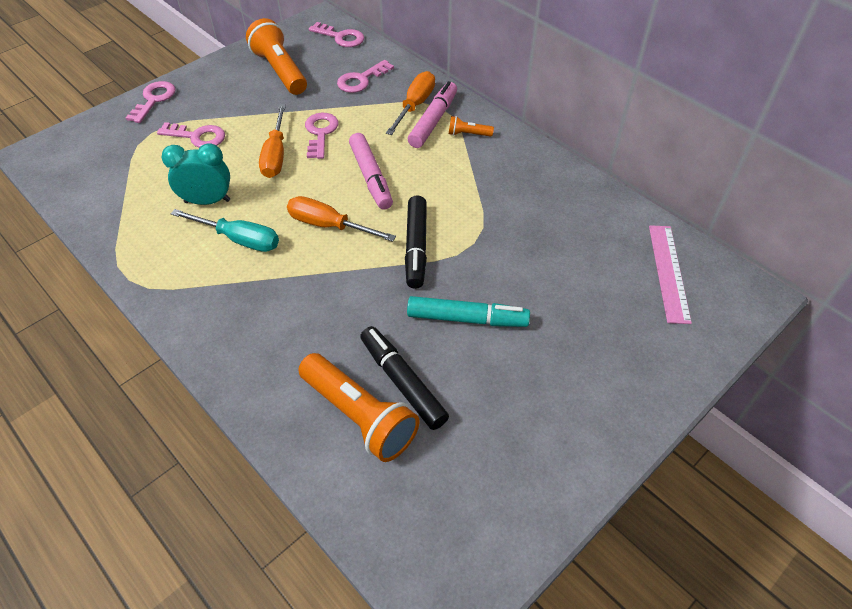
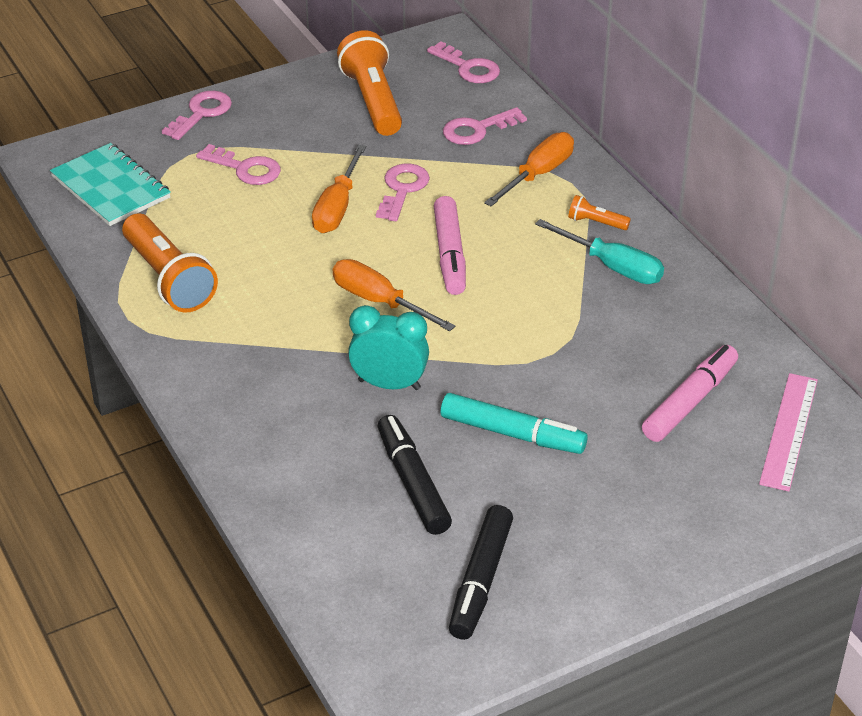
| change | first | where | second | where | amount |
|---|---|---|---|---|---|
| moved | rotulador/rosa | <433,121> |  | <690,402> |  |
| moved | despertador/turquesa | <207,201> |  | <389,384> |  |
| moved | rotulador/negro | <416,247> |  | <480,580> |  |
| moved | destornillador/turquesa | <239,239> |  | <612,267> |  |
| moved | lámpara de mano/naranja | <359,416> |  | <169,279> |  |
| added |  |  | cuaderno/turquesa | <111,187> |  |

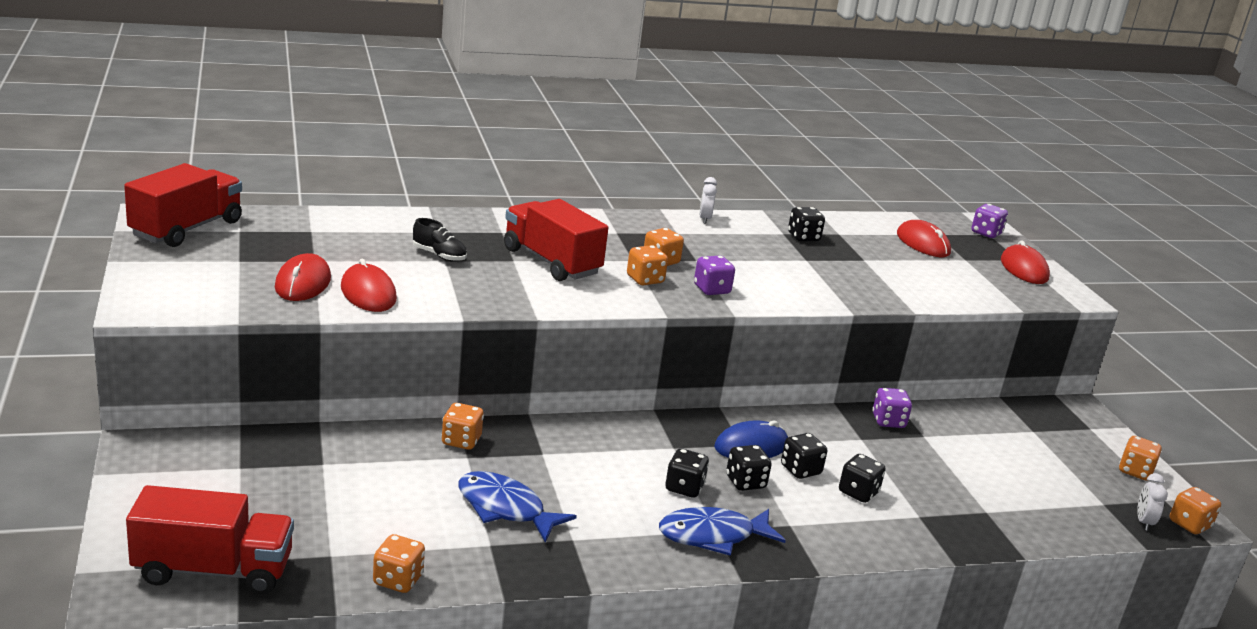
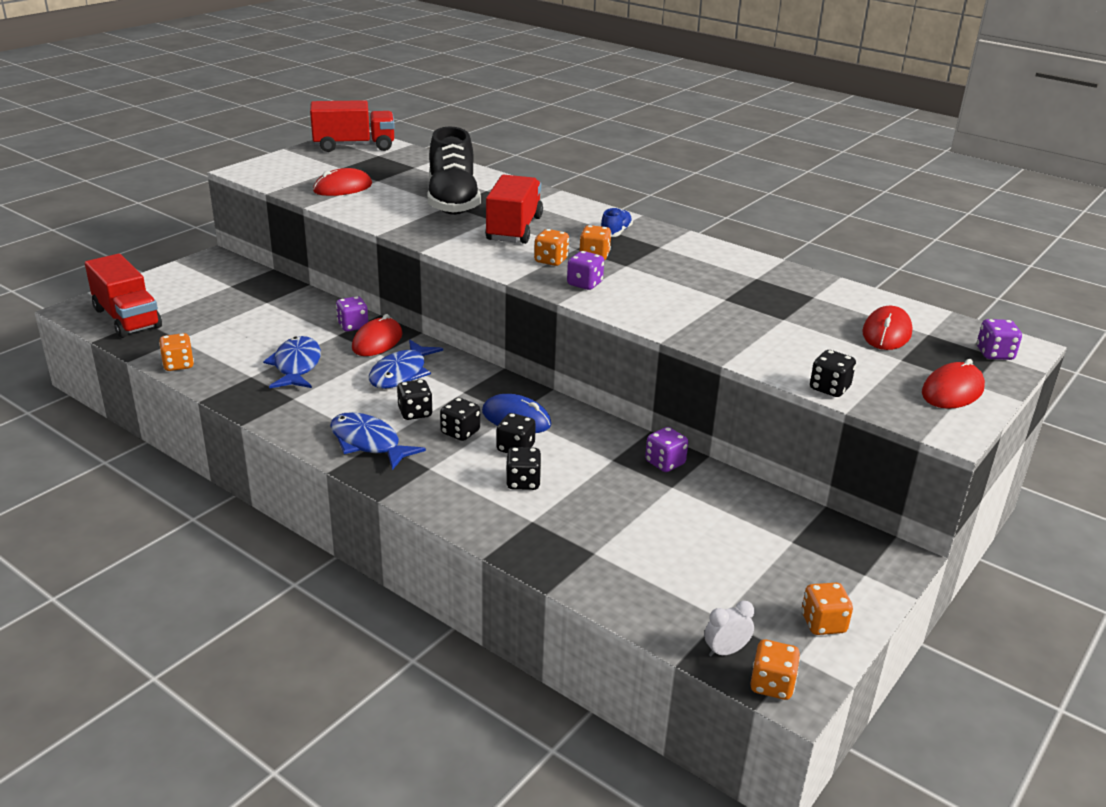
| change | first | where | second | where | amount |
|---|---|---|---|---|---|
| removed | despertador/blanco | <704,219> |  |  |  |
| moved | dado/negro | <803,237> |  | <829,388> |  |
| resized | zapato/negro | <439,255> |  | <452,201> | x2.36 |
| moved | ratón/rojo | <368,293> |  | <377,341> |  |
| recoloured | dado/naranja | <461,441> | dado/morado | <353,326> |  |
| added |  |  | zapato/azul | <615,232> |  |
| added |  |  | pez/azul | <401,373> |  |

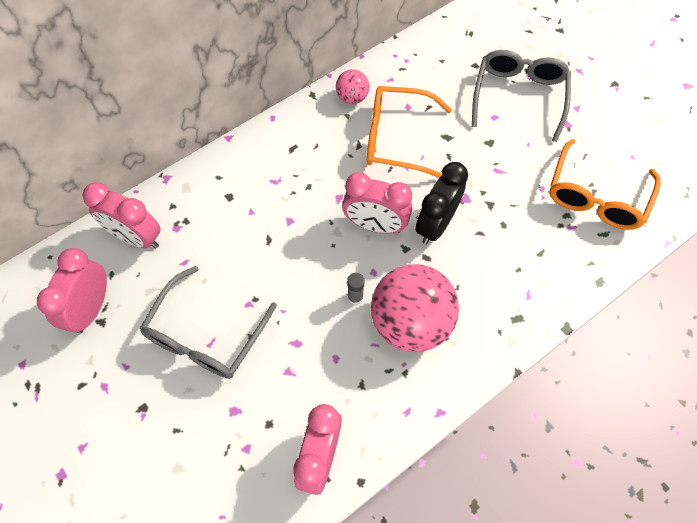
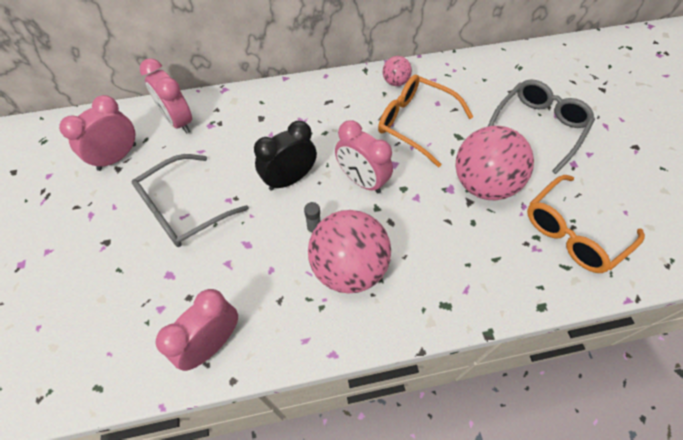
| change | first | where | second | where | amount |
|---|---|---|---|---|---|
| moved | despertador/negro | <435,224> |  | <289,179> |  |
| added |  |  | pelota/rosa | <483,184> |  |

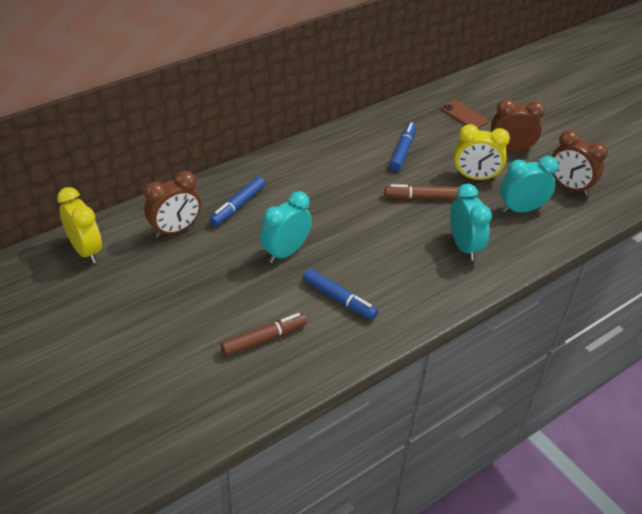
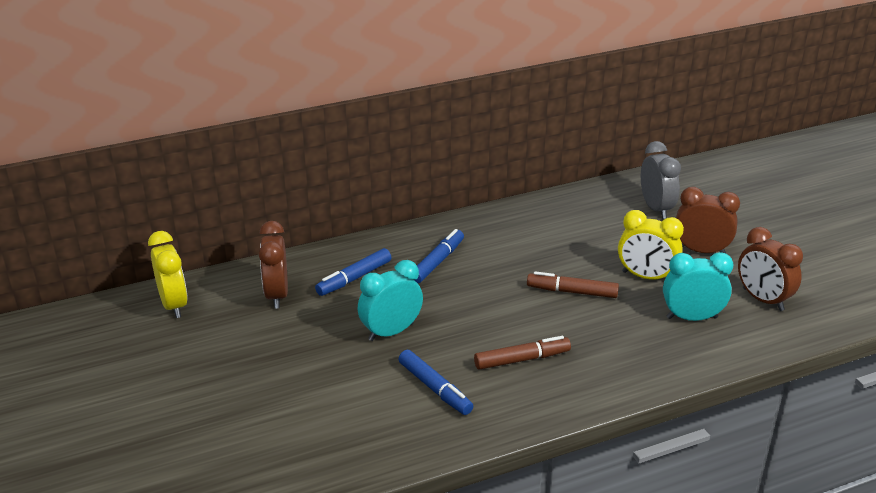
| change | first | where | second | where | amount |
|---|---|---|---|---|---|
| replaced | móvil/marrón | <464,115> | despertador/gris | <656,208> |  |
| moved | rotulador/azul | <402,151> |  | <437,262> |  |
| turned | despertador/marrón | <175,230> |  | <277,295> | 105 degrees clockwise |
| removed | despertador/turquesa | <464,246> |  |  |  |
| moved | rotulador/marrón | <264,339> |  | <522,359> |  |

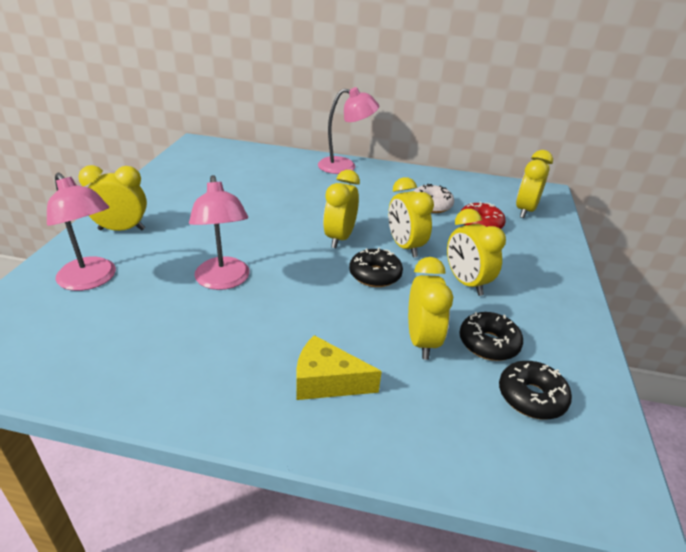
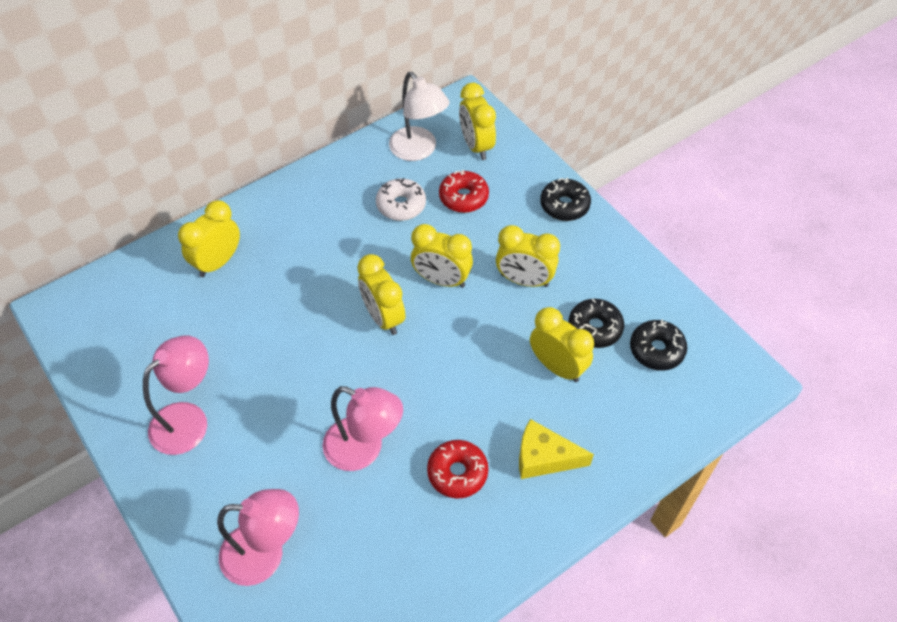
| change | first | where | second | where | amount |
|---|---|---|---|---|---|
| moved | lámpara/rosa | <345,166> |  | <188,419> |  |
| moved | despertador/amarillo | <122,229> |  | <218,262> |  |
| moved | rosquilla/negro | <375,275> |  | <564,205> |  |
| turned | queso/amarillo | <327,381> |  | <544,457> | 45 degrees clockwise |
| added |  |  | lámpara/blanco | <418,150> |  |
| added |  |  | rosquilla/rojo | <457,473> |  |

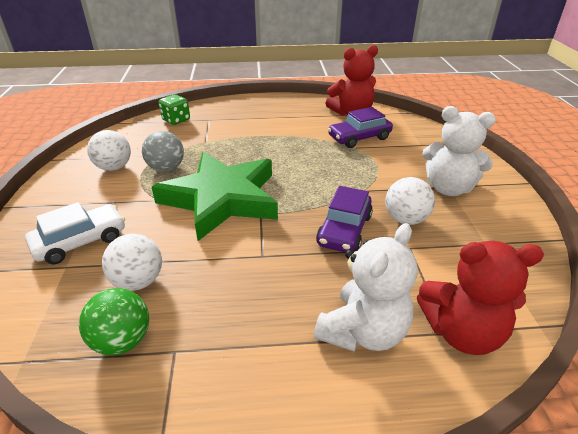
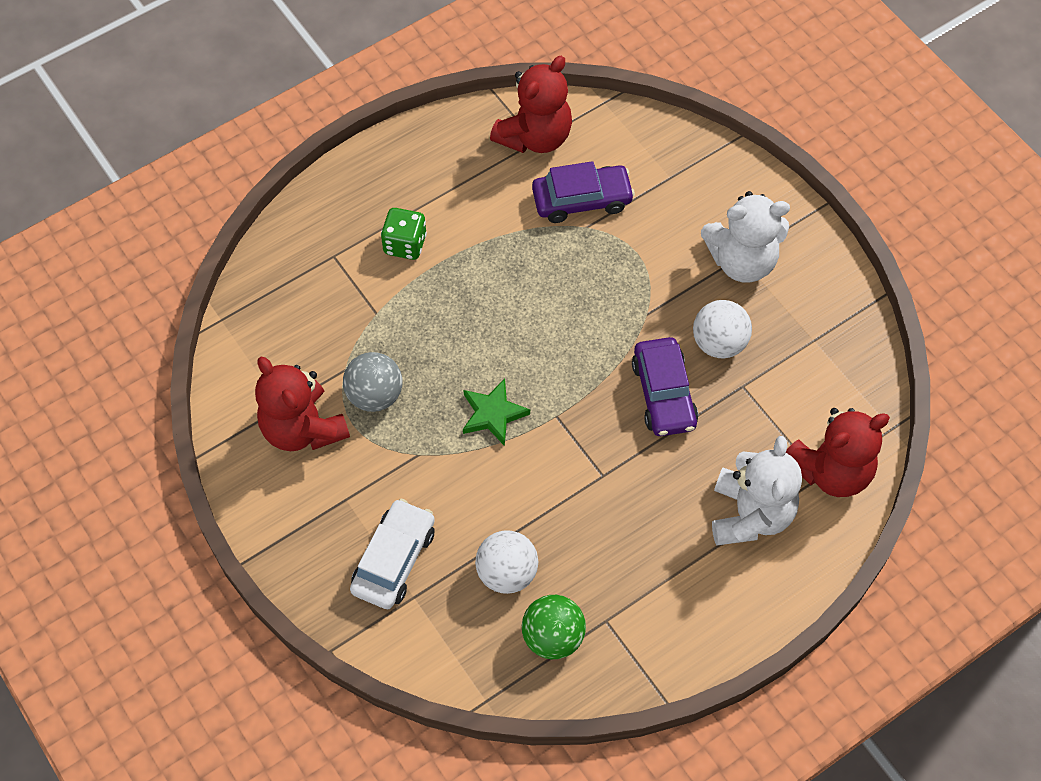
| change | first | where | second | where | amount |
|---|---|---|---|---|---|
| moved | dado/verde | <176,120> |  | <405,244> |  |
| turned | coche/morado | <359,138> |  | <582,200> | 135 degrees counterclockwise |
| replaced | pelota/blanco | <114,167> | osito/rojo | <303,428> |  |
| resized | estrella/verde | <222,199> |  | <493,414> | x0.42 |

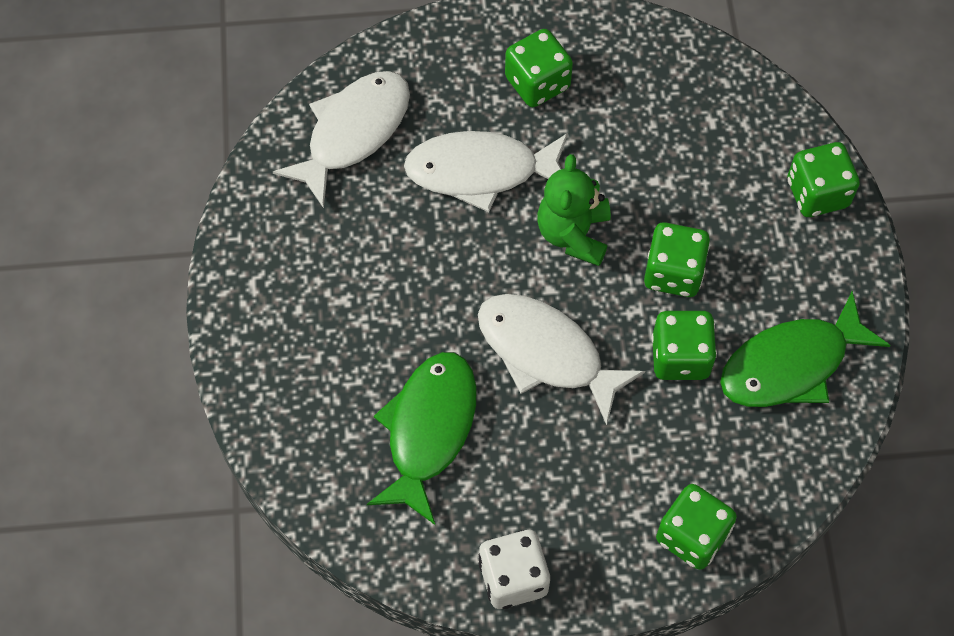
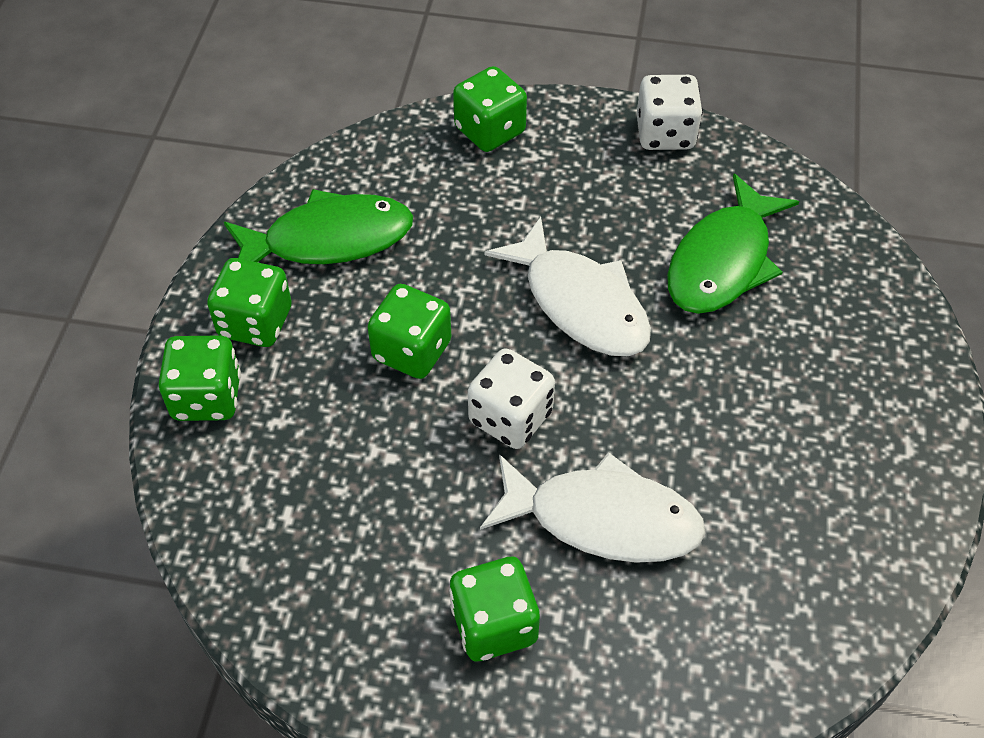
| change | first | where | second | where | amount |
|---|---|---|---|---|---|
| removed | pez/blanco | <353,133> |  |  |  |
| replaced | osito/verde | <573,234> | dado/blanco | <510,417> |  |
| moved | dado/verde | <680,357> |  | <255,322> |  |

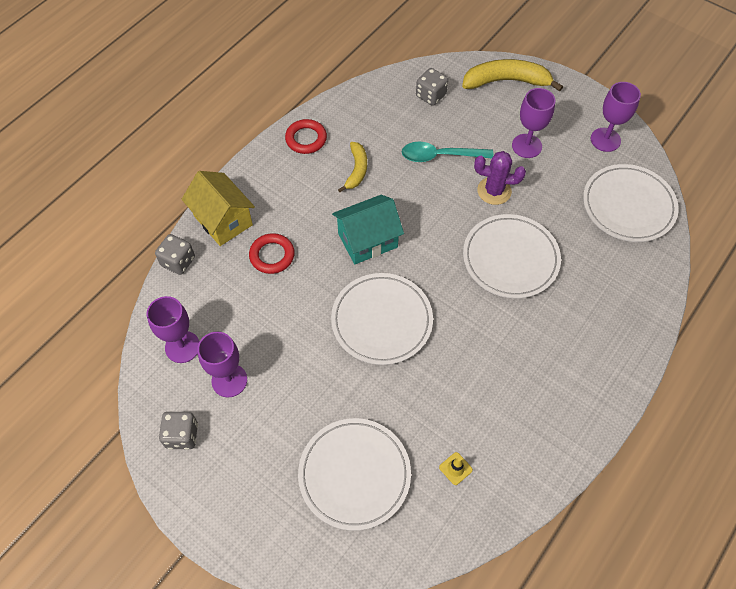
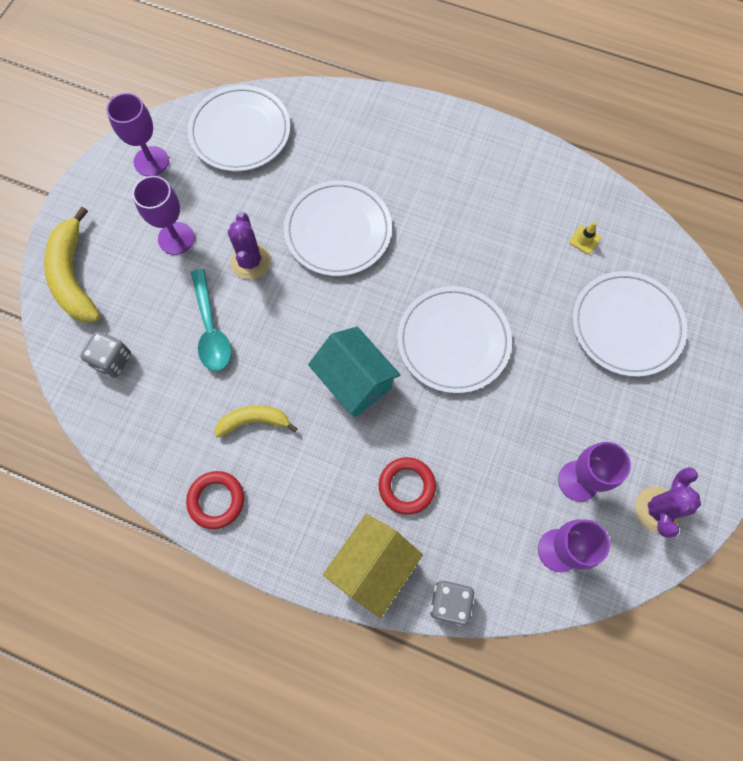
| change | first | where | second | where | amount |
|---|---|---|---|---|---|
| replaced | dado/gris | <182,435> | cactus/morado | <657,509> |  |

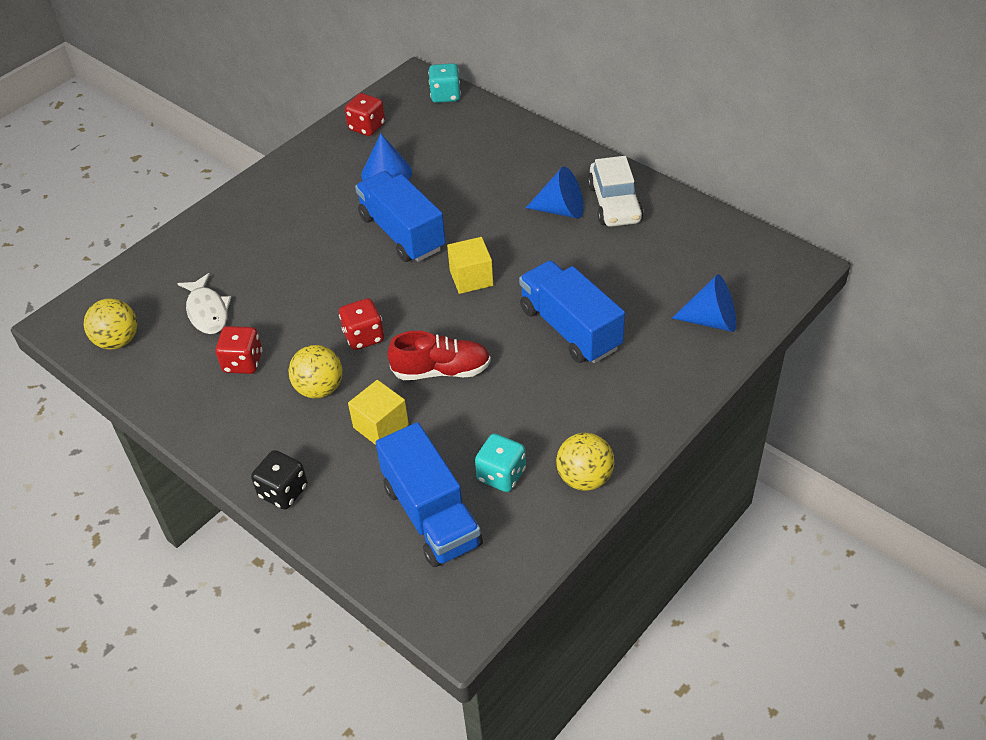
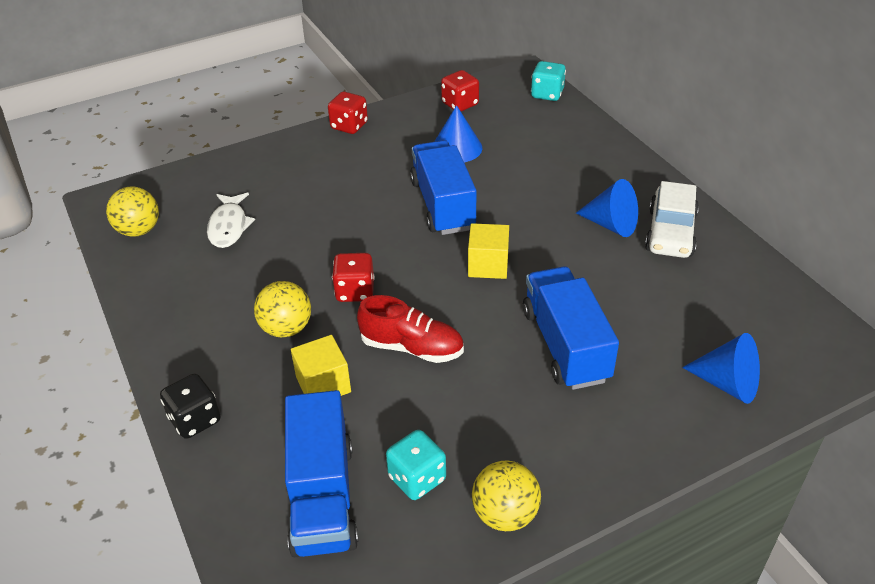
| change | first | where | second | where | amount |
|---|---|---|---|---|---|
| moved | dado/rojo | <243,362> |  | <349,126> |  |

